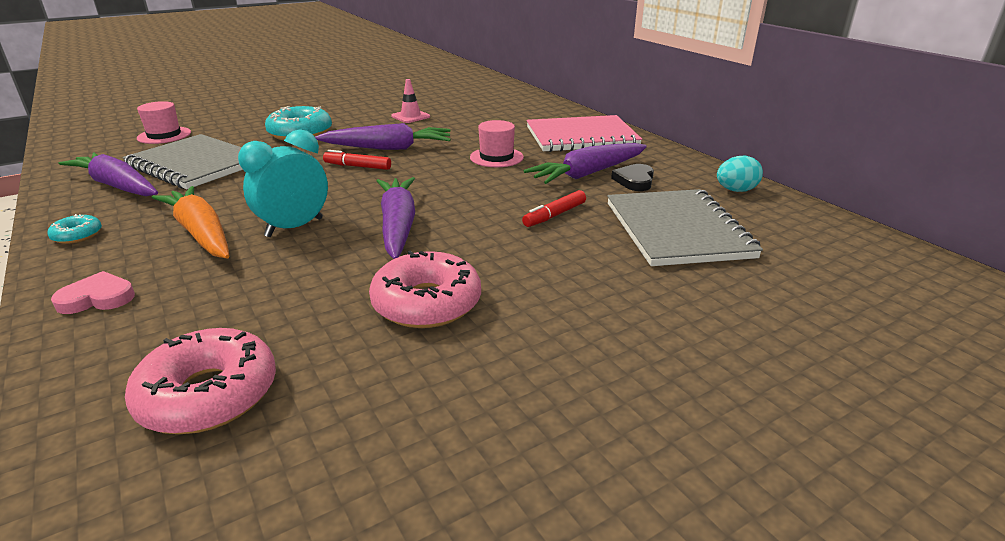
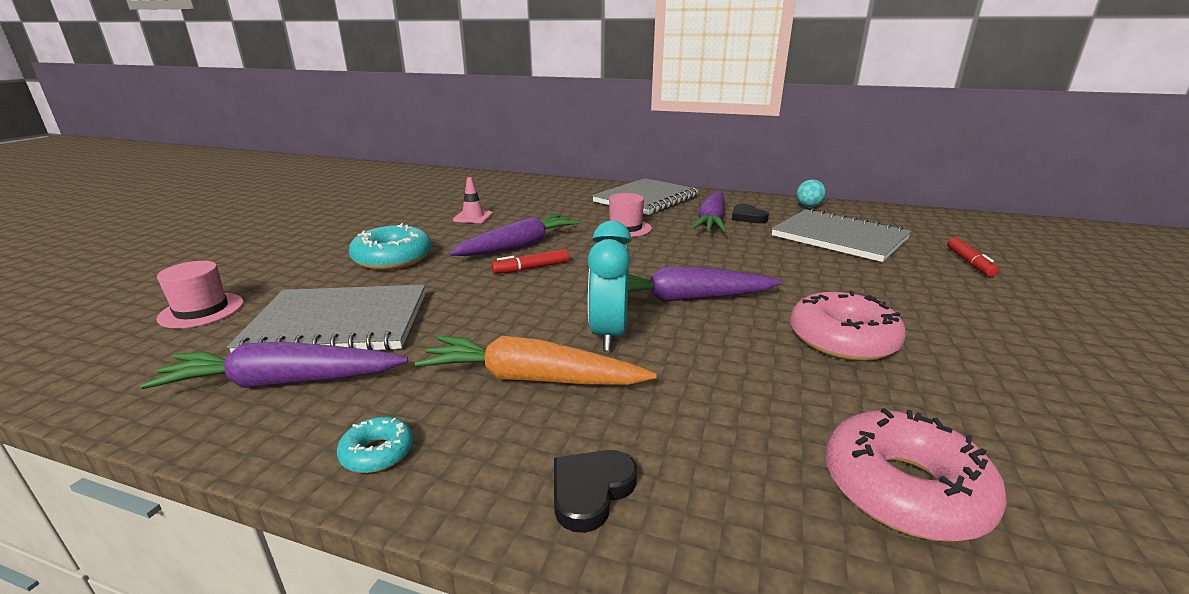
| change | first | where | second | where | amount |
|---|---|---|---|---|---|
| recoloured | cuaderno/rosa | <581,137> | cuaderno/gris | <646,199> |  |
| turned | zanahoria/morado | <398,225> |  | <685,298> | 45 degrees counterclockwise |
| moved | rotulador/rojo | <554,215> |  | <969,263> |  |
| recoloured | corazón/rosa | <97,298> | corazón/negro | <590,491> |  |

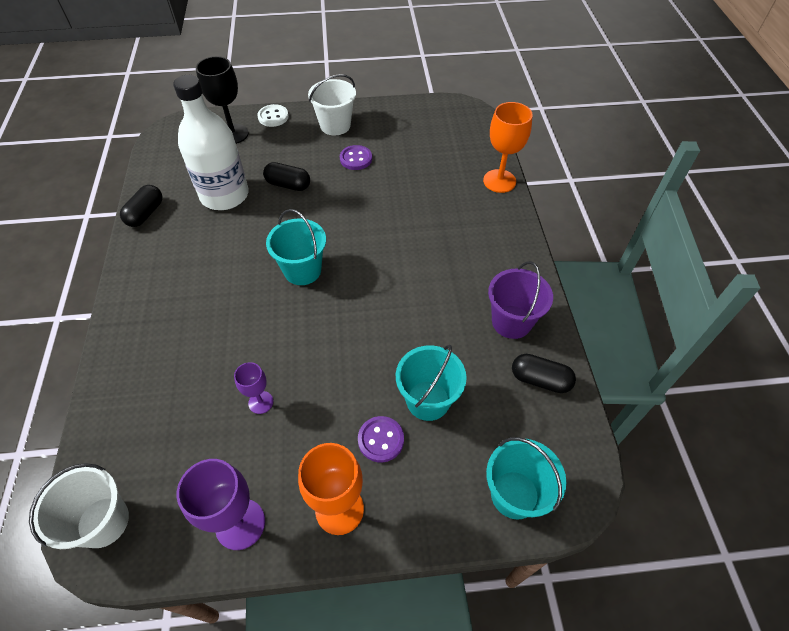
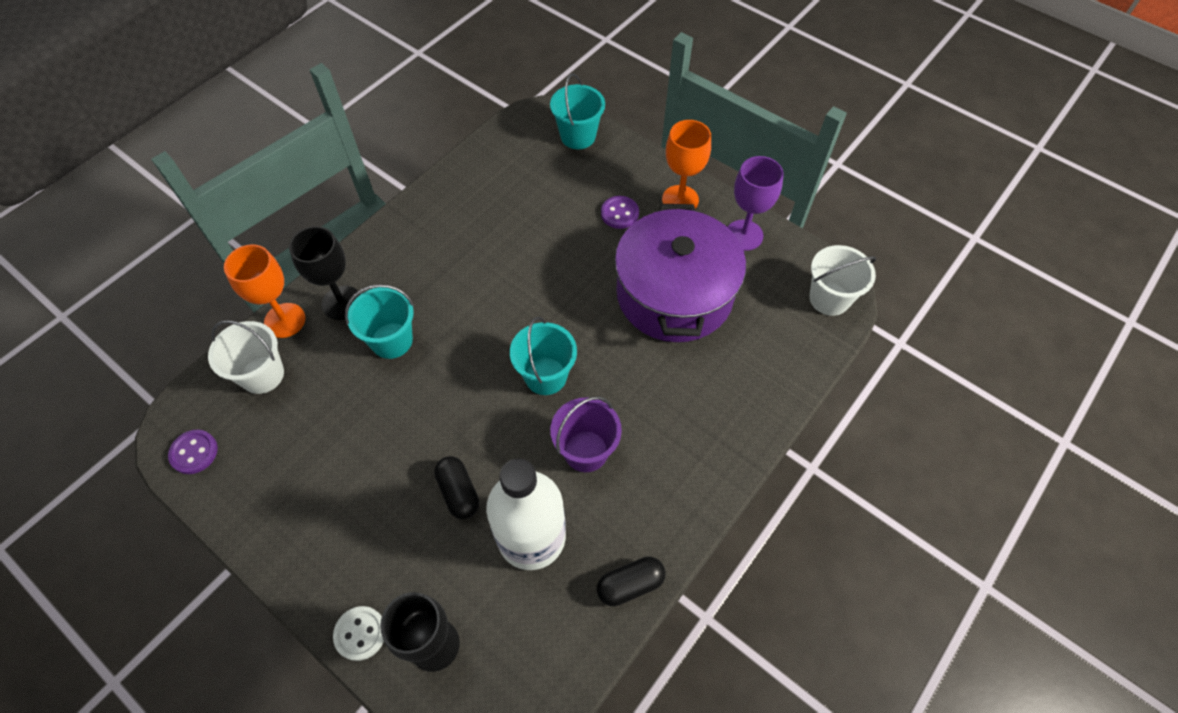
| change | first | where | second | where | amount |
|---|---|---|---|---|---|
| moved | balde/blanco | <335,125> |  | <262,375> |  |
| moved | botón/morado | <356,159> |  | <194,452> |  |
| moved | balde/morado | <511,322> |  | <586,451> |  |
| moved | balde/turquesa | <428,400> |  | <391,340> |  |
| removed | cápsula/negro | <540,380> |  |  |  |
| replaced | copa/morado | <260,402> | olla/morado | <674,294> |  |
| added |  |  | copa/negro | <342,303> |  |

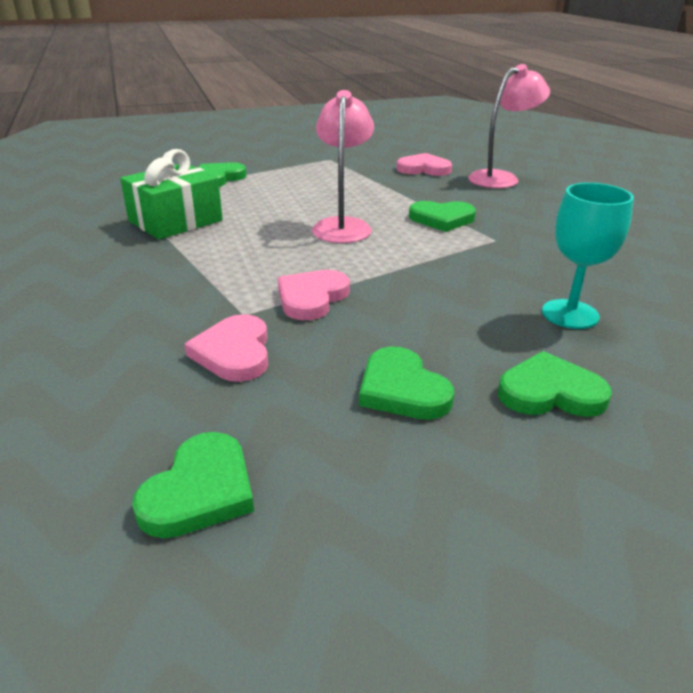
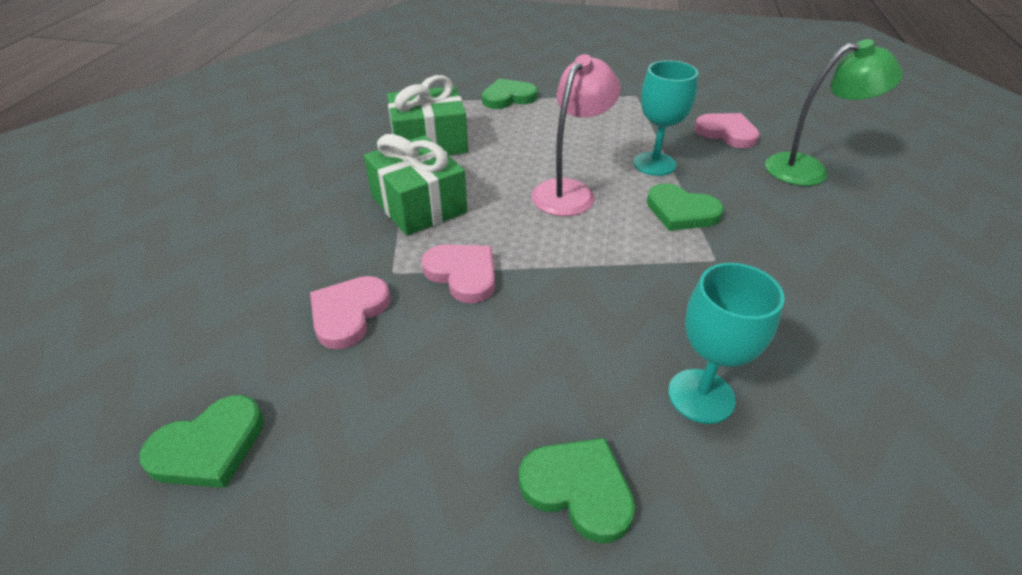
| change | first | where | second | where | amount |
|---|---|---|---|---|---|
| recoloured | lámpara/rosa | <501,178> | lámpara/verde | <808,169> |  |
| turned | corazón/rosa | <311,298> |  | <463,274> | 75 degrees clockwise |
| removed | corazón/verde | <402,389> |  |  |  |
| added |  |  | copa/turquesa | <654,164> |  |
| added |  |  | regalo/verde | <418,204> |  |

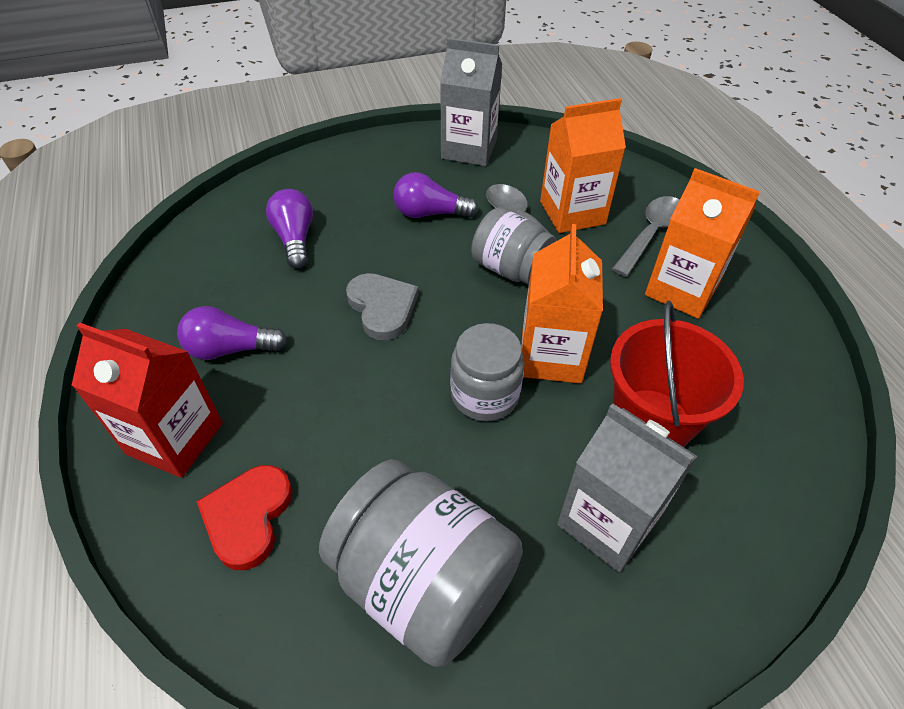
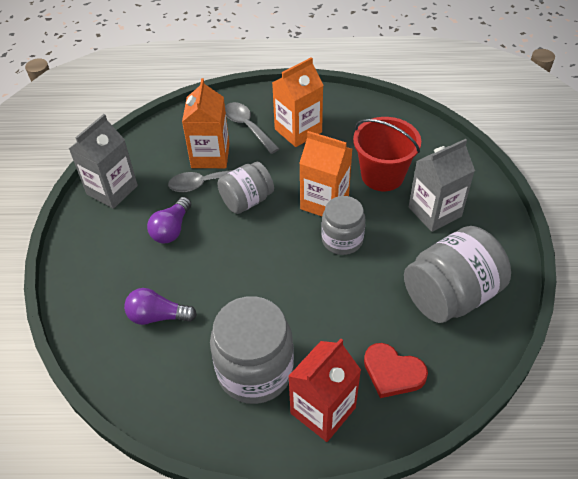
| change | first | where | second | where | amount |
|---|---|---|---|---|---|
| removed | corazón/gris | <382,307> |  |  |  |
| replaced | bombilla/morado | <230,349> | tarro/gris | <255,370> |  |

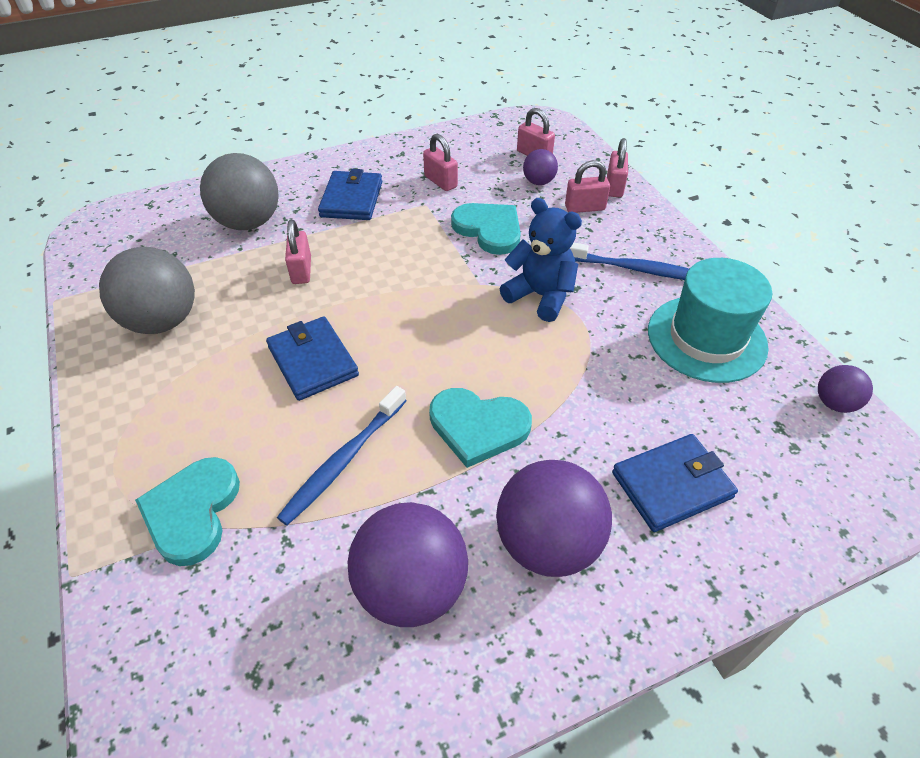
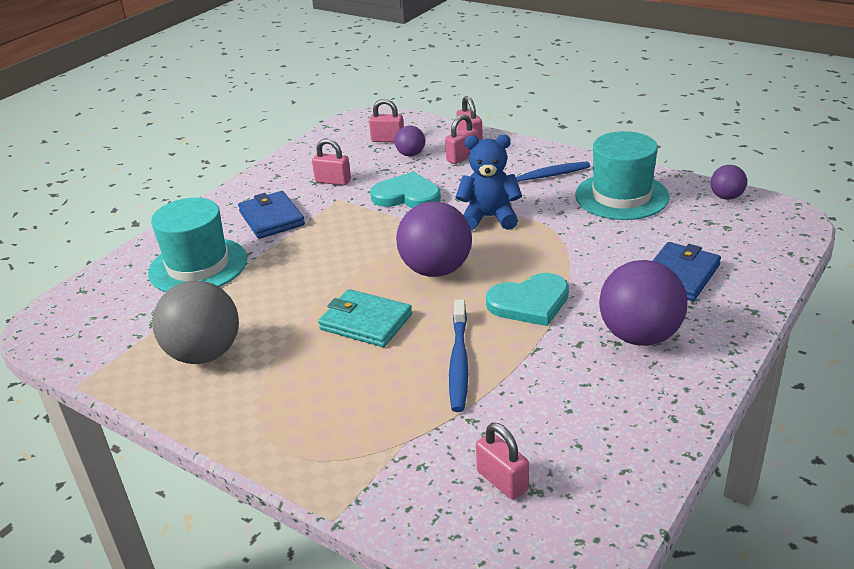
| change | first | where | second | where | amount |
|---|---|---|---|---|---|
| replaced | pelota/gris | <249,222> | sombrero/turquesa | <198,266> |  |
| moved | candado/rosa | <301,270> |  | <502,481> |  |
| recoloured | cartera/azul | <313,361> | cartera/turquesa | <366,322> |  |
| removed | corazón/turquesa | <192,511> |  |  |  |
| moved | pelota/morado | <411,587> |  | <436,270> |  |

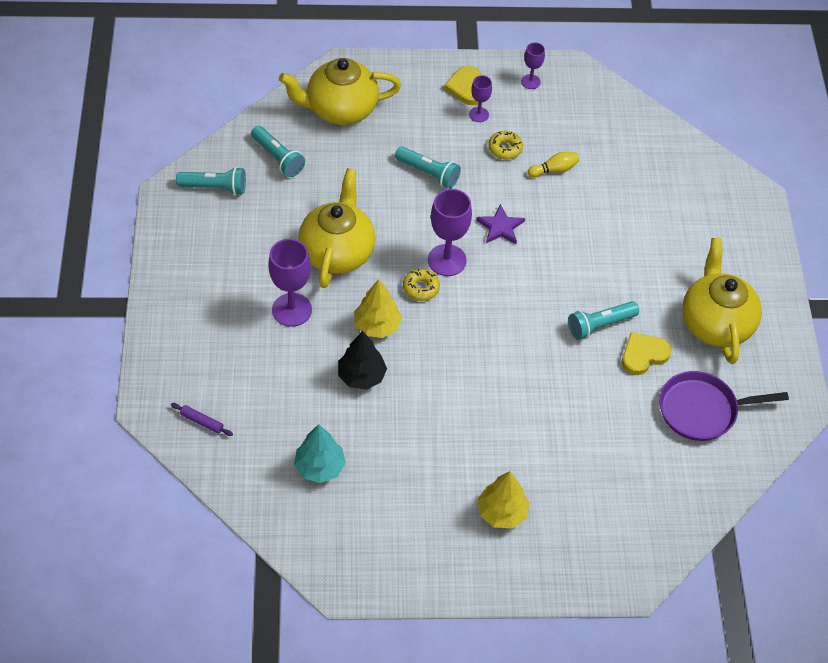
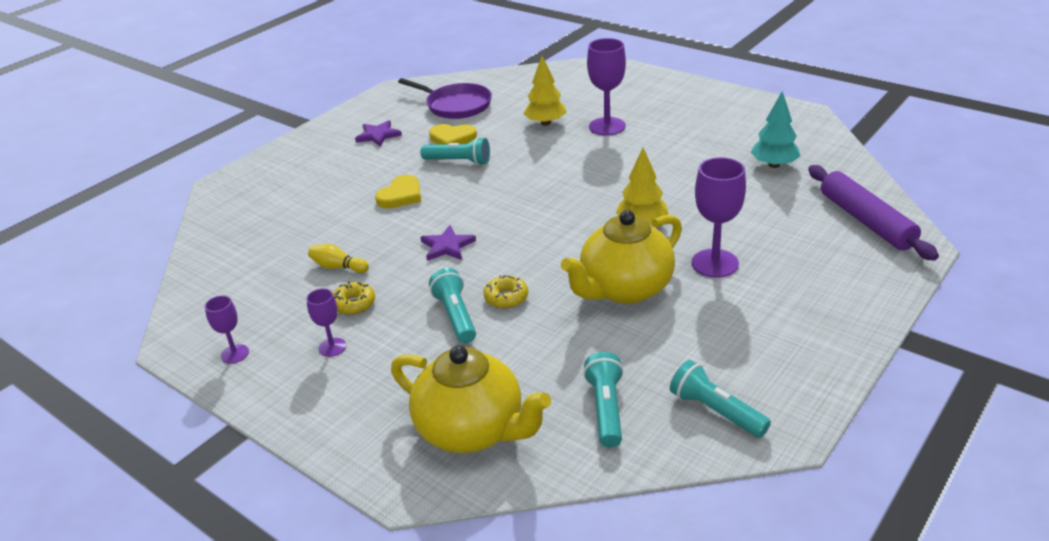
| change | first | where | second | where | amount |
|---|---|---|---|---|---|
| moved | corazón/amarillo | <466,87> |  | <401,195> |  |
| moved | copa/morado | <447,260> |  | <607,126> |  |
| replaced | tetera/amarillo | <715,323> | estrella/morado | <378,135> |  |
| moved | rosquilla/amarillo | <421,288> |  | <506,297> |  |
| removed | árbol/negro | <361,376> |  |  |  |
| resized | rodillo/morado | <202,422> |  | <866,221> | x2.44 |
| moved | árbol/amarillo | <502,512> |  | <545,123> |  |

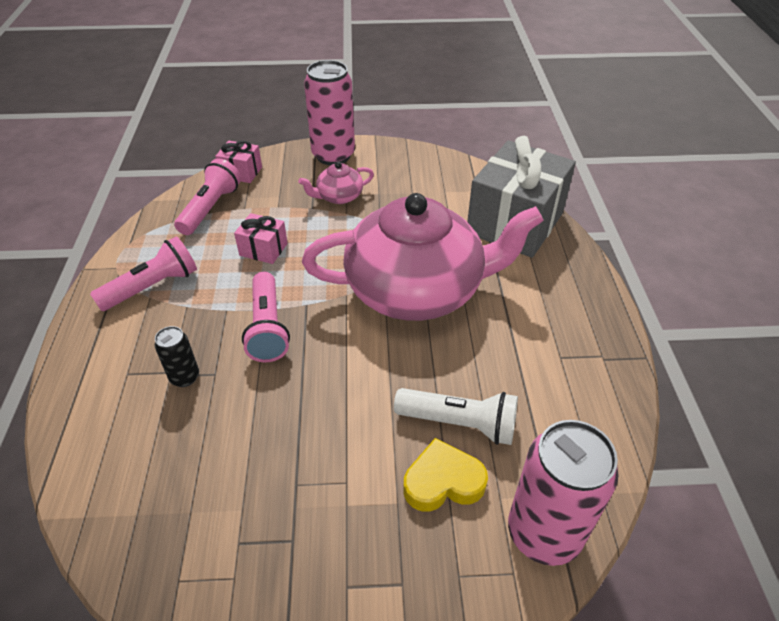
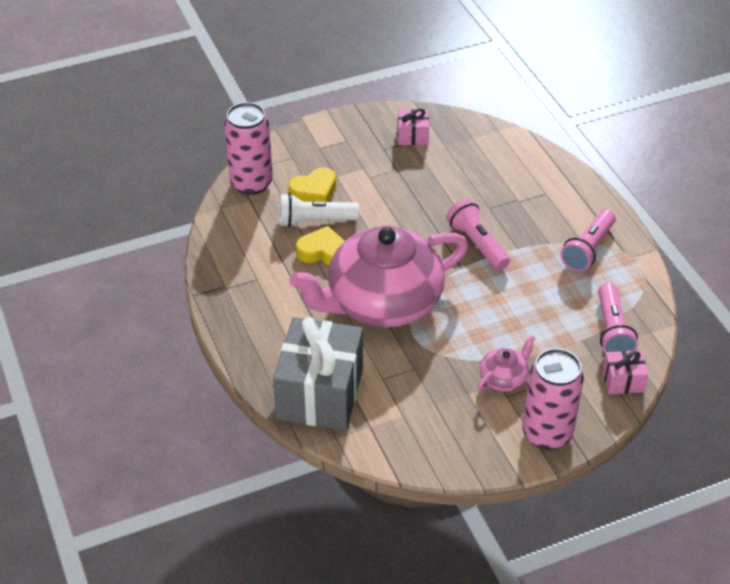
| change | first | where | second | where | amount |
|---|---|---|---|---|---|
| moved | regalo/rosa | <263,249> |  | <412,136> |  |
| removed | lata/negro | <184,377> |  |  |  |
| added |  |  | corazón/amarillo | <323,251> |  |

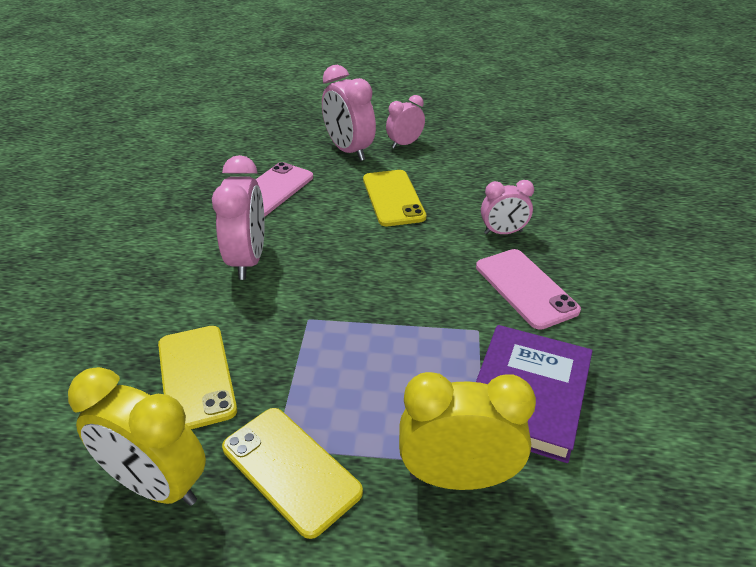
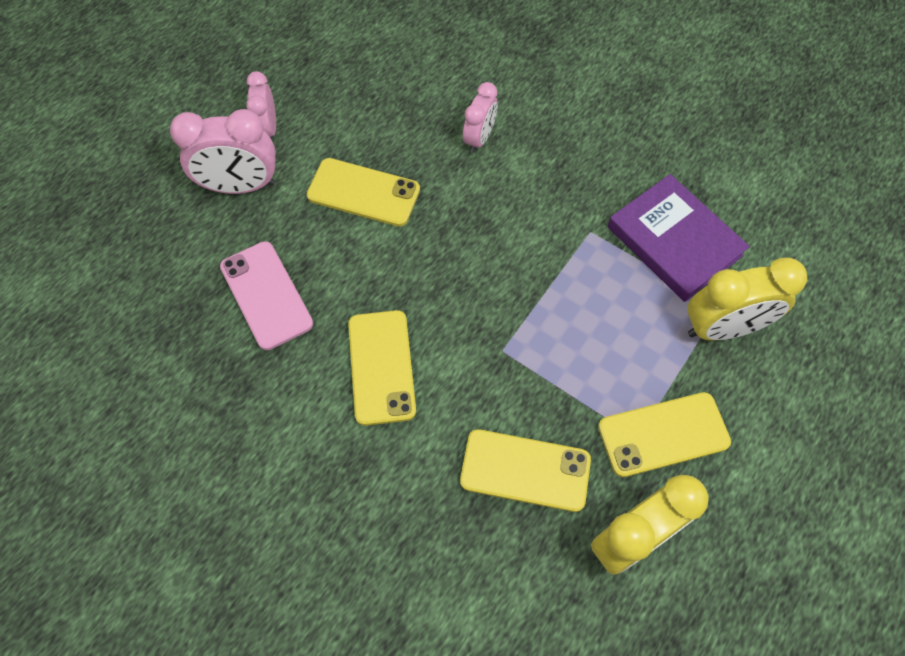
| change | first | where | second | where | amount |
|---|---|---|---|---|---|
| replaced | despertador/rosa | <248,260> | móvil/amarillo | <381,367> |  |
| removed | móvil/rosa | <525,288> |  |  |  |
| turned | despertador/amarillo | <458,477> |  | <722,328> | 135 degrees counterclockwise |

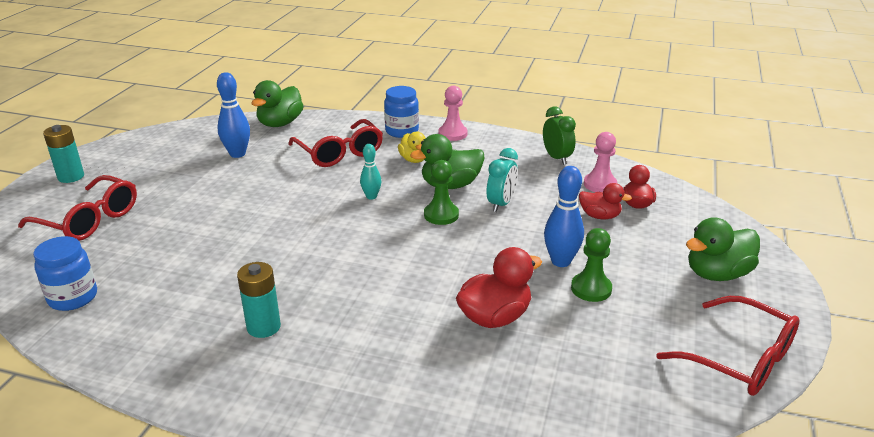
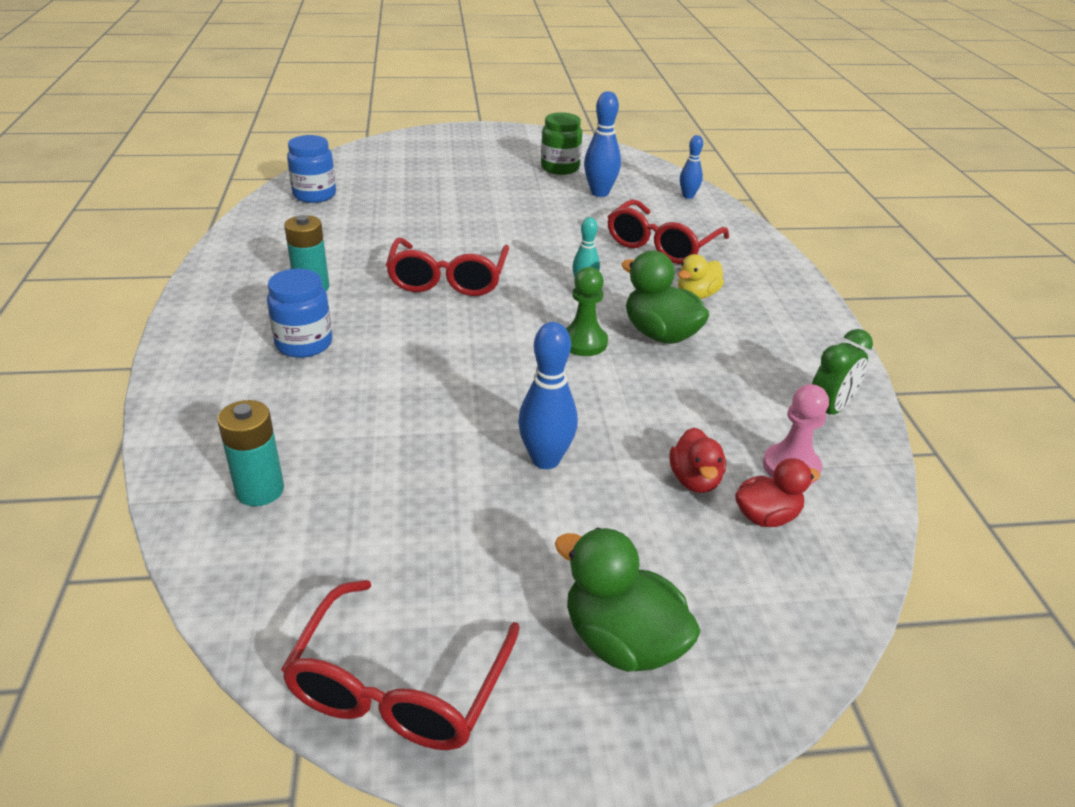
| change | first | where | second | where | amount |
|---|---|---|---|---|---|
| replaced | pato/verde | <280,123> | bolo/azul | <688,196> |  |
| moved | tarro/azul | <402,131> |  | <304,344> |  |
| removed | peón/rosa | <453,134> |  |  |  |
| moved | pila/turquesa | <71,177> |  | <260,490> |  |
| removed | despertador/turquesa | <501,204> |  |  |  |
| moved | gafas/rojo | <89,220> |  | <448,280> |  |
| removed | peón/verde | <591,289> |  |  |  |
| removed | pato/rojo | <495,317> |  |  |  |
| added |  |  | tarro/verde | <560,168> |  |

